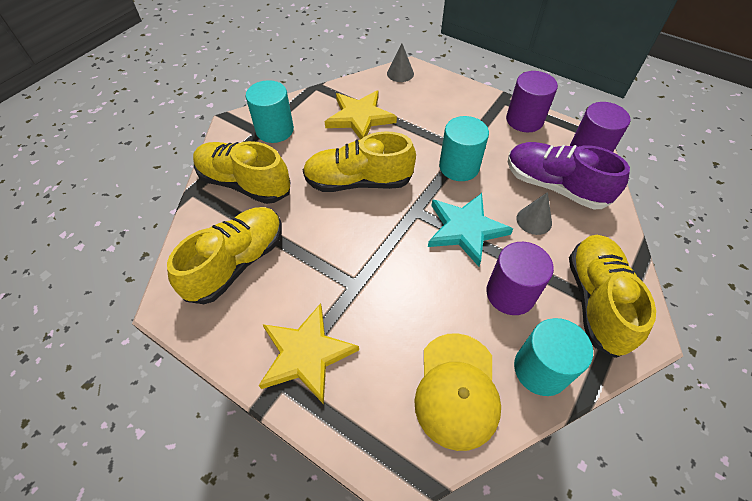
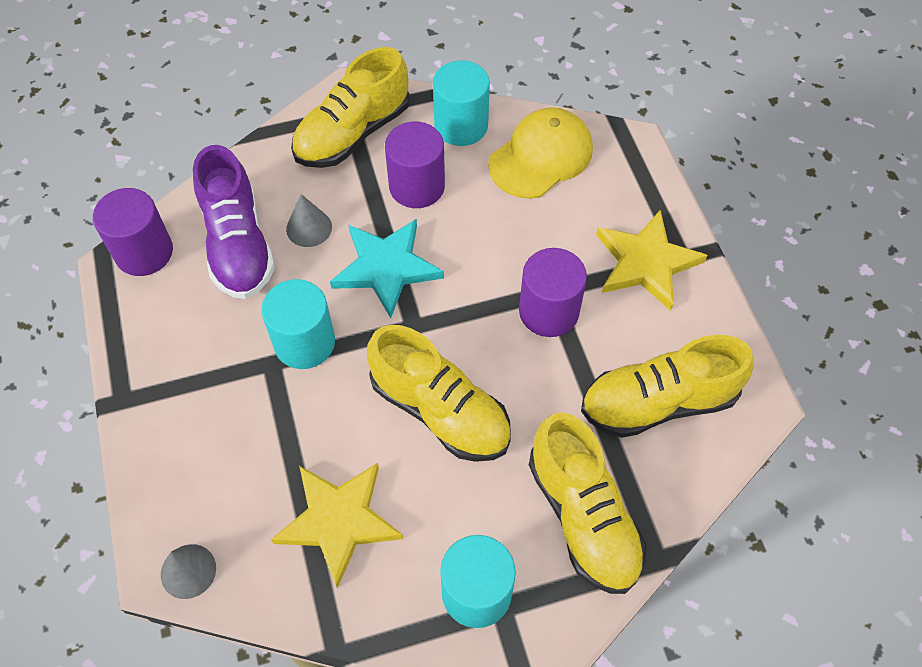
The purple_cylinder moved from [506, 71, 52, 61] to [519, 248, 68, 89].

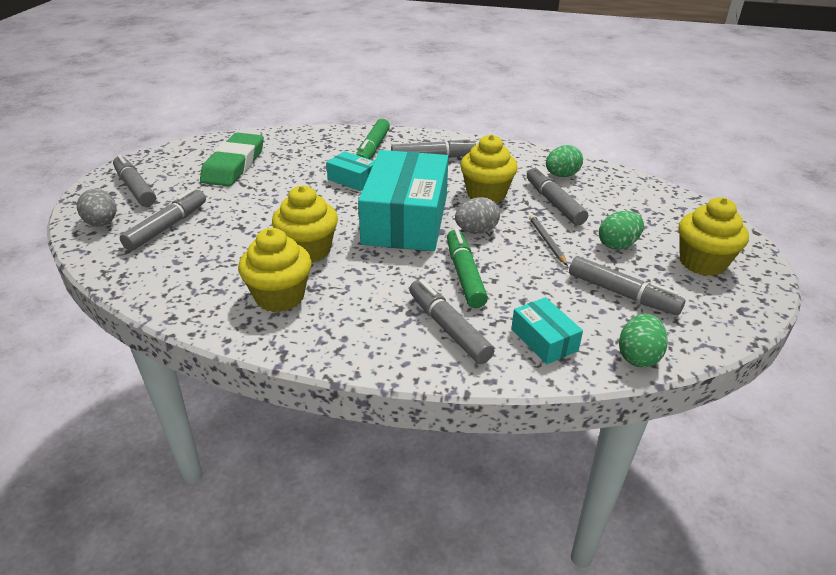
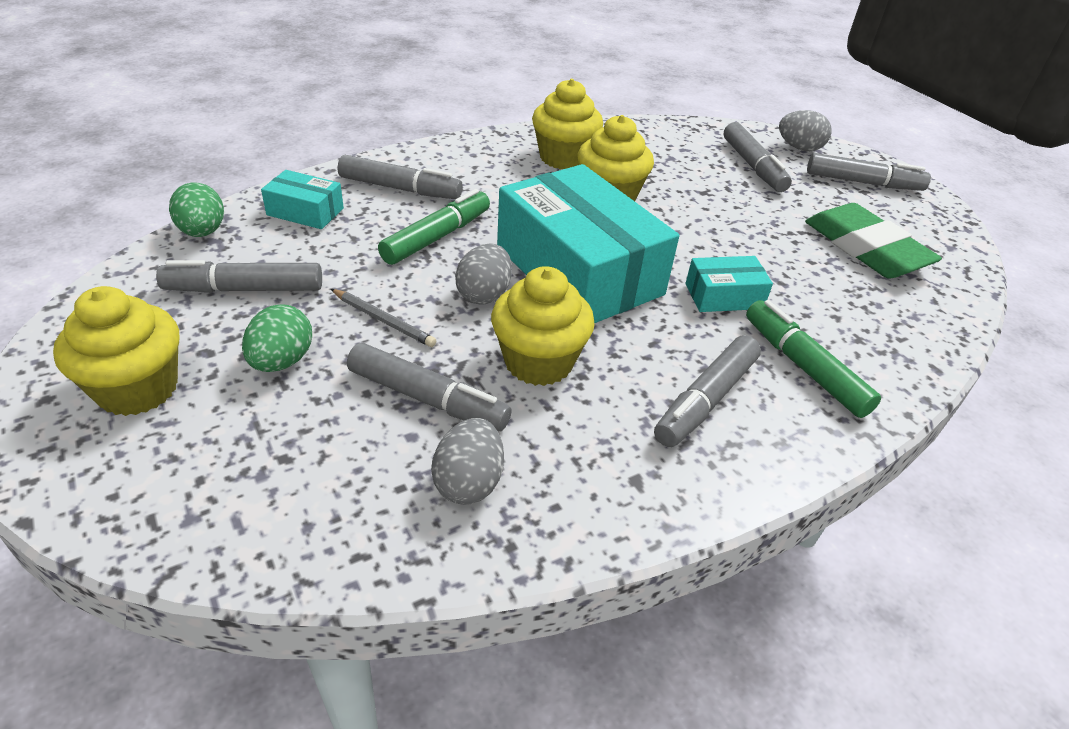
The green_marker at [447, 229, 41, 79] turned 90 degrees counterclockwise.
The green_egg at [546, 145, 37, 32] became the grey_egg at [431, 418, 73, 87].

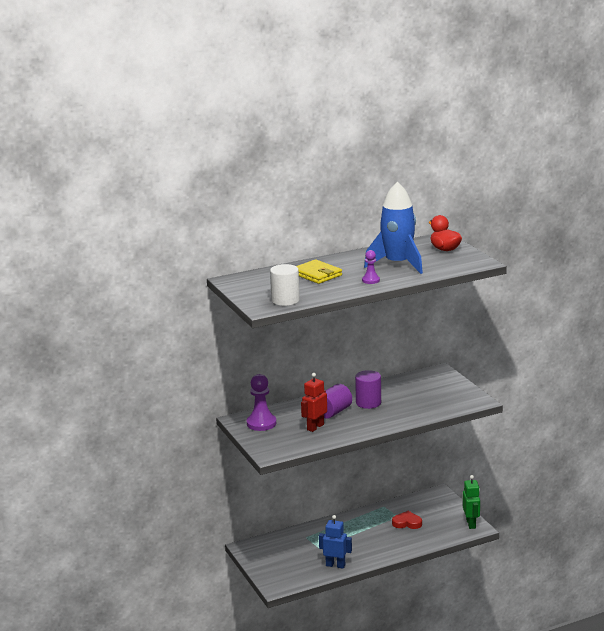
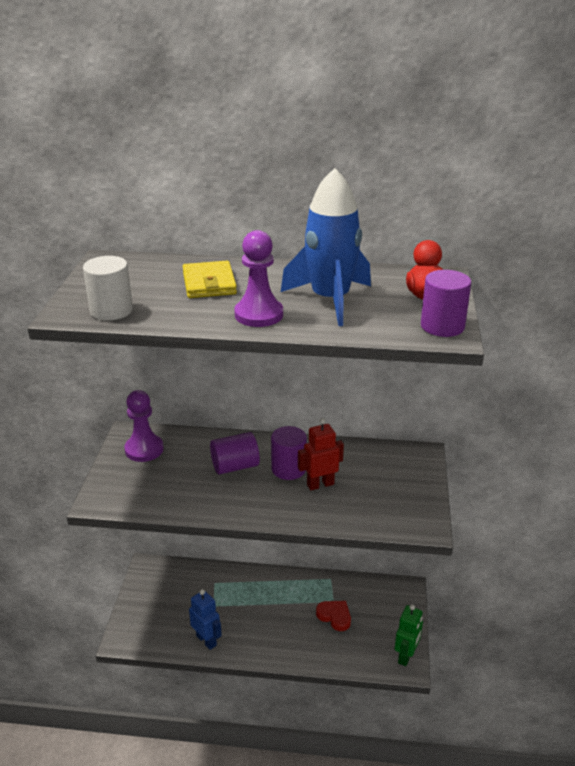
The red_robot moved from [301, 373, 26, 59] to [298, 418, 46, 72].
The purple_pawn at [362, 250, 18, 34] changed to 1.77 times the size.
The purple_cylinder at [421, 270, 50, 67] appeared.

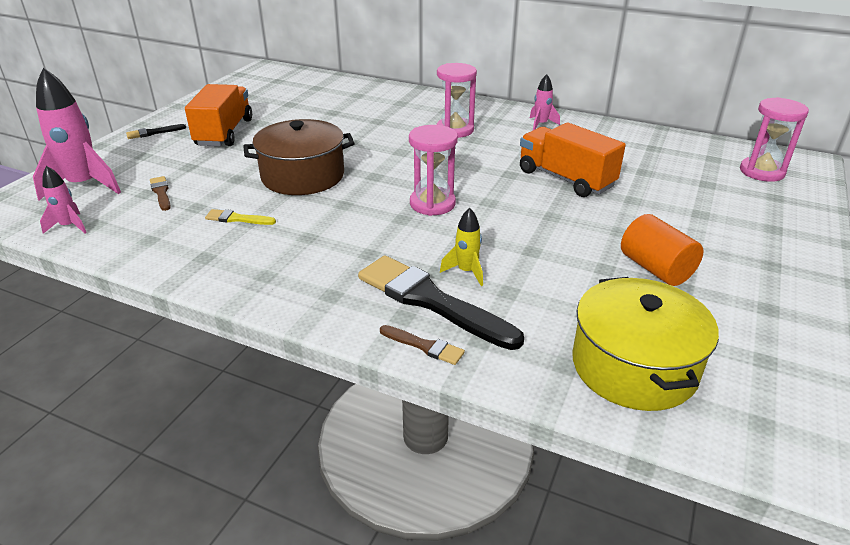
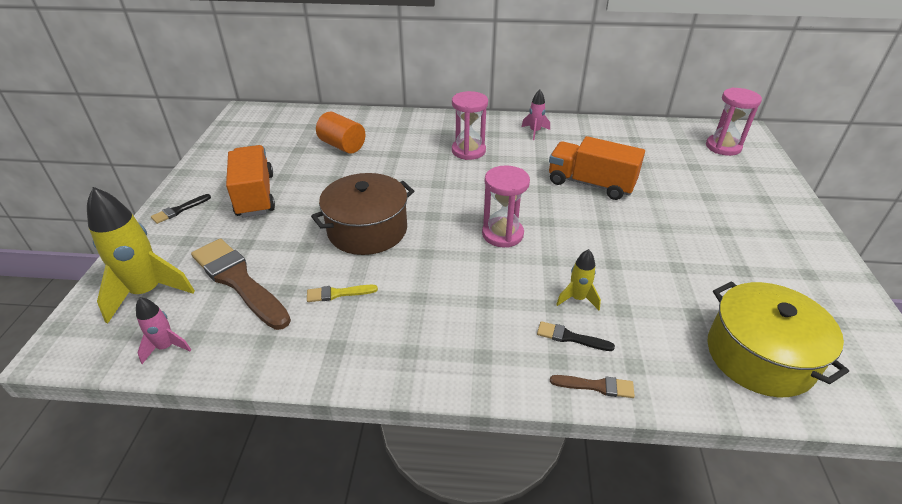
The pink_rocket at [33, 68, 88, 133] became the yellow_rocket at [87, 187, 108, 137].
The brown_brush at [150, 176, 21, 35] changed to 2.23 times the size.
The black_brush at [358, 255, 166, 95] changed to 0.45 times the size.
The orange_cylinder moved from [621, 214, 83, 72] to [316, 112, 49, 42].

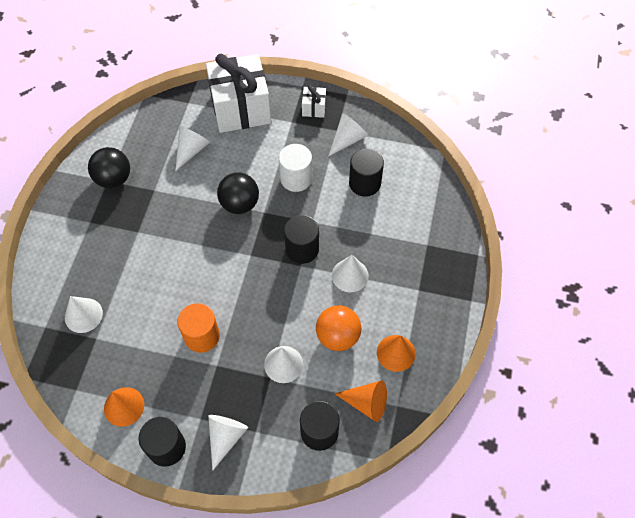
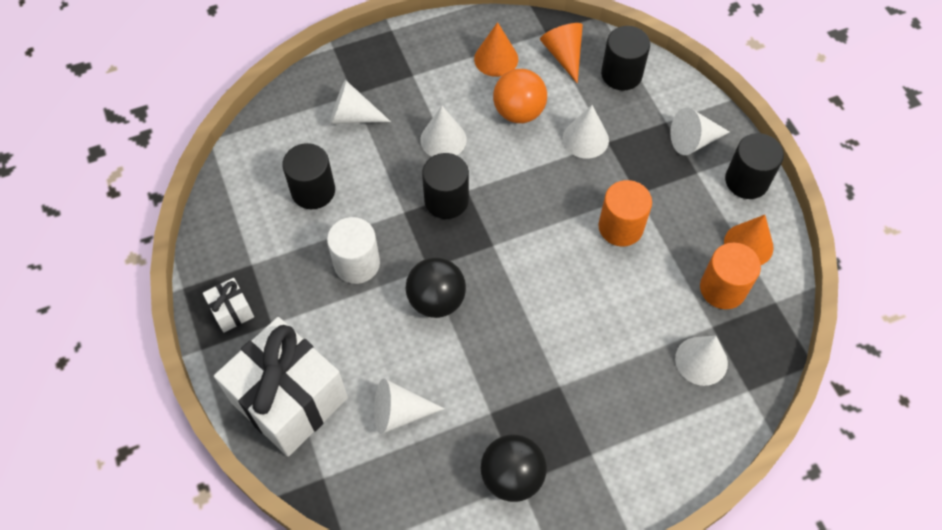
The white_cone moved from [329, 114, 39, 42] to [330, 80, 61, 44].
The orange_cylinder at [700, 243, 61, 66] appeared.

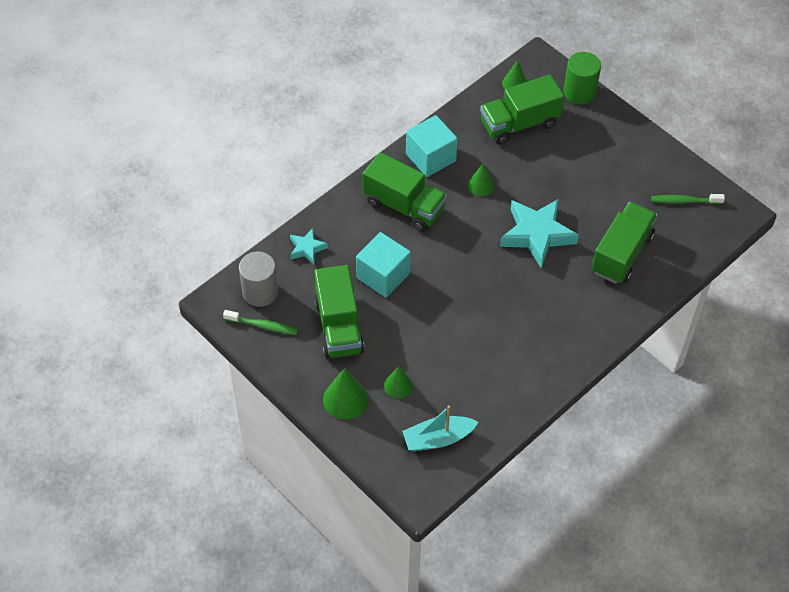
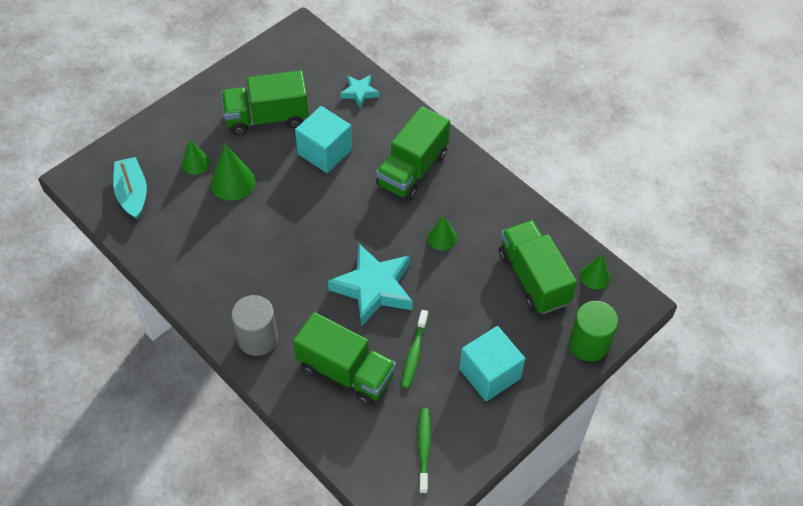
The green_toothbrush moved from [223, 310, 75, 25] to [401, 310, 27, 79].
The grey_cylinder moved from [239, 251, 39, 56] to [231, 295, 47, 61].
The green_cone moved from [323, 368, 45, 52] to [211, 144, 44, 57].
The turquoise_cube moved from [406, 115, 52, 62] to [459, 326, 66, 75].

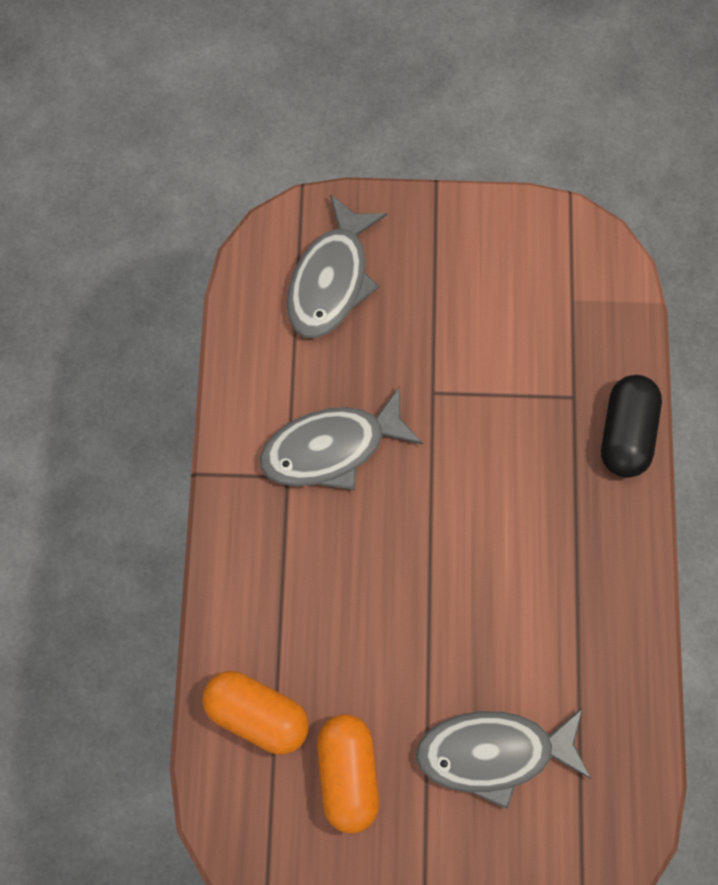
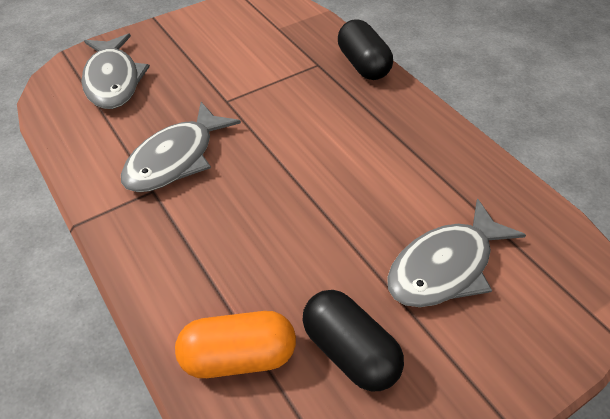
The orange_capsule at [317, 714, 62, 119] became the black_capsule at [302, 290, 102, 101].

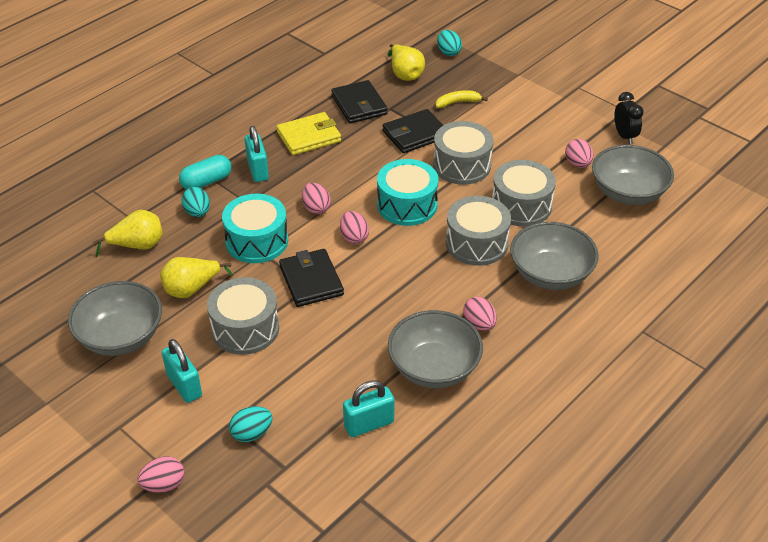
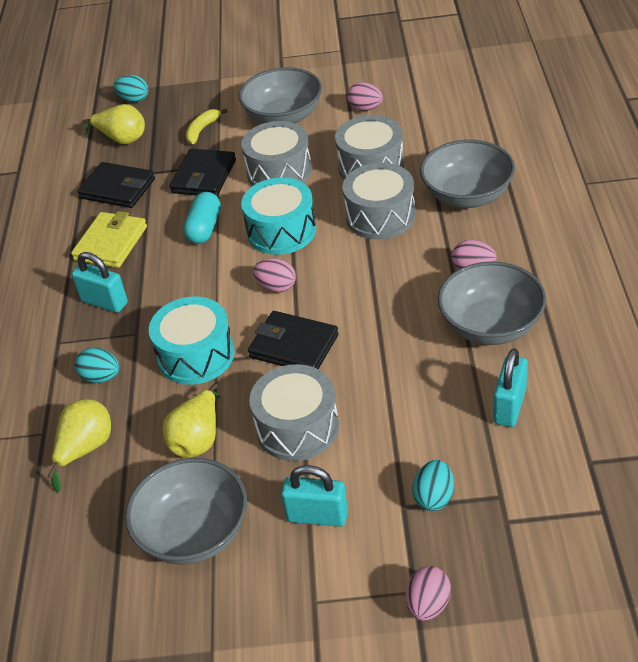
The turquoise_capsule moved from [179, 155, 52, 34] to [183, 192, 38, 52].
The pink_egg at [302, 183, 29, 31] disappeared.
The grey_bowl moved from [592, 145, 82, 60] to [238, 67, 84, 57].
The black_clock at [614, 92, 30, 52] disappeared.

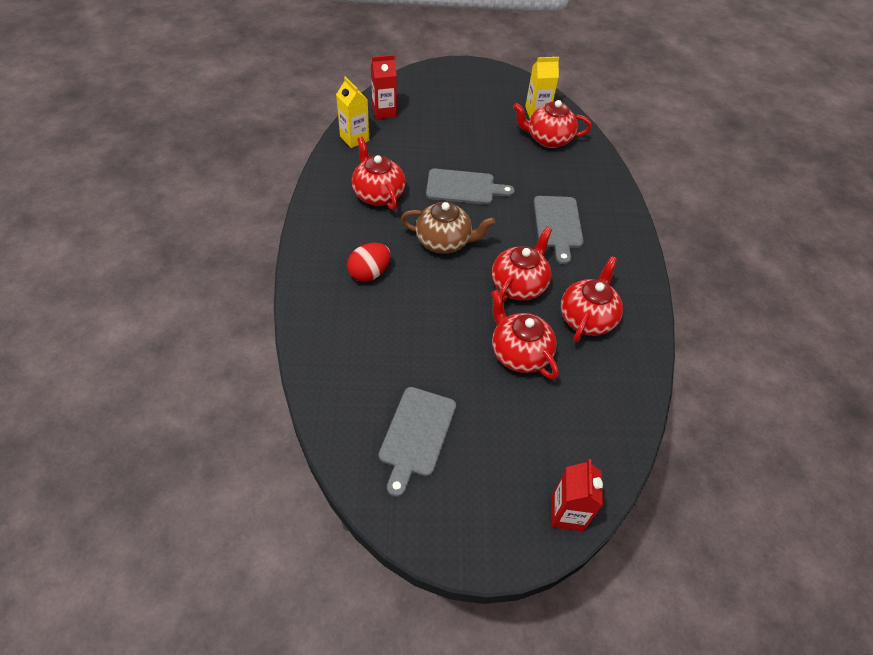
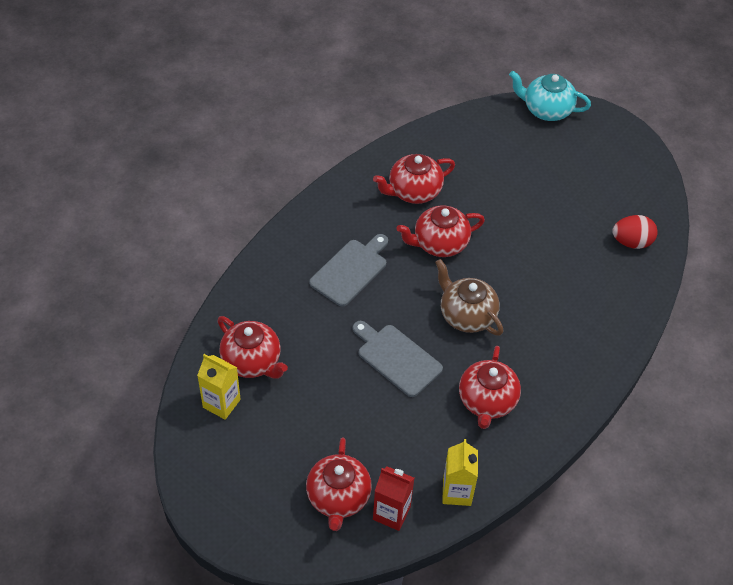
The red_egg moved from [347, 243, 44, 39] to [612, 215, 46, 34].
The grey_cutting_board at [379, 387, 77, 110] disappeared.
The red_teapot moved from [491, 290, 68, 89] to [306, 438, 66, 93].
The red_carton at [551, 459, 52, 72] was replaced by the turquoise_teapot at [509, 71, 82, 50].

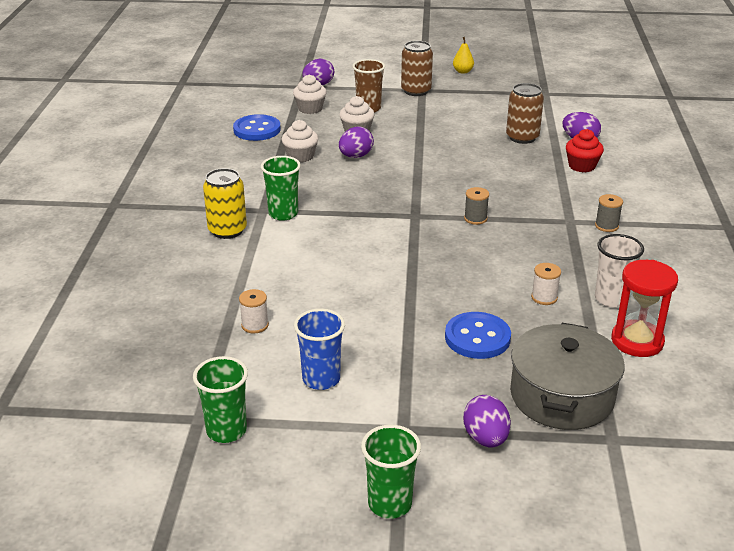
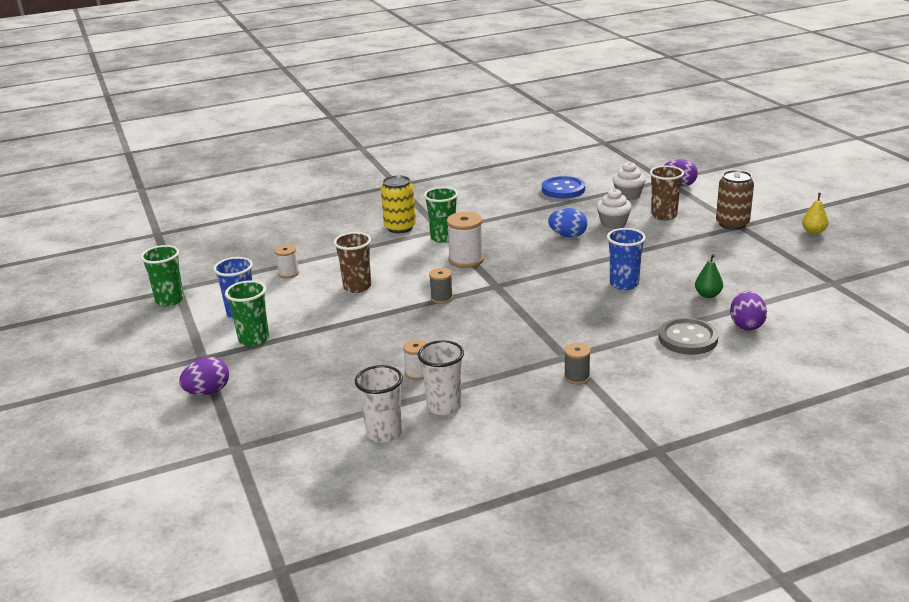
The white_cupcake at [282, 120, 36, 43] disappeared.
The purple_egg at [339, 127, 35, 31] became the blue_egg at [548, 208, 39, 30].
The green_cup moved from [361, 425, 60, 94] to [225, 280, 44, 67].
The blue_button at [445, 312, 66, 47] disappeared.
The grey_spool moved from [464, 187, 25, 38] to [429, 268, 24, 36].
The brown_can at [506, 83, 38, 61] was replaced by the green_pear at [695, 254, 28, 44].
The grey_pot at [510, 323, 115, 107] disappeared.
The red_cupcake at [566, 129, 38, 44] was replaced by the grey_button at [659, 318, 59, 37].
The red_hourglass at [611, 260, 67, 97] was replaced by the white_cup at [355, 365, 48, 78].
The brown_cup at [334, 232, 37, 61] appeared.
The white_spool at [447, 212, 37, 56] appeared.
The blue_cup at [607, 228, 39, 62] appeared.

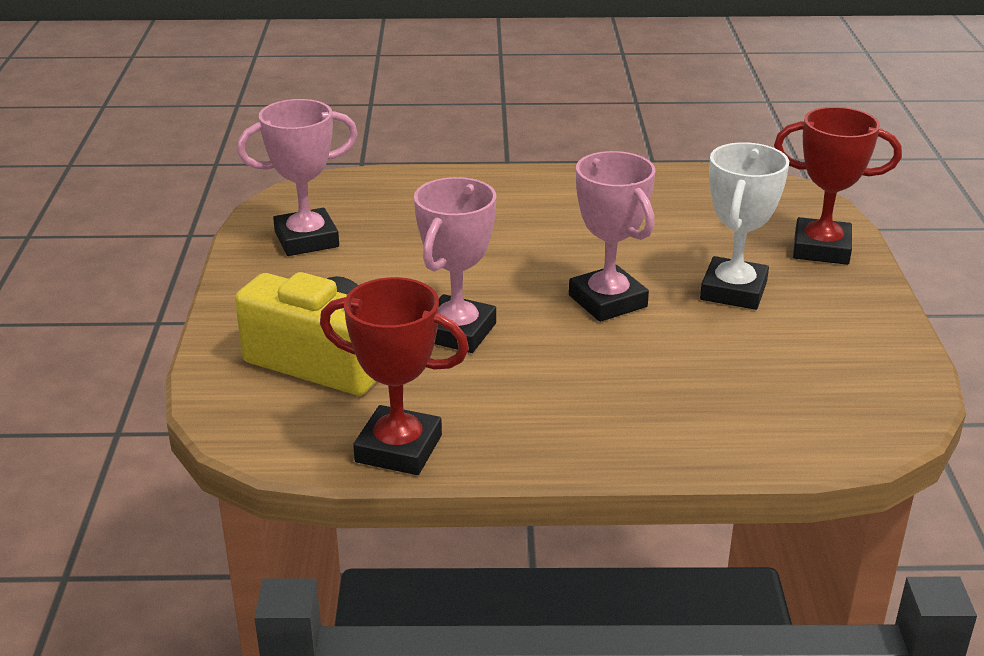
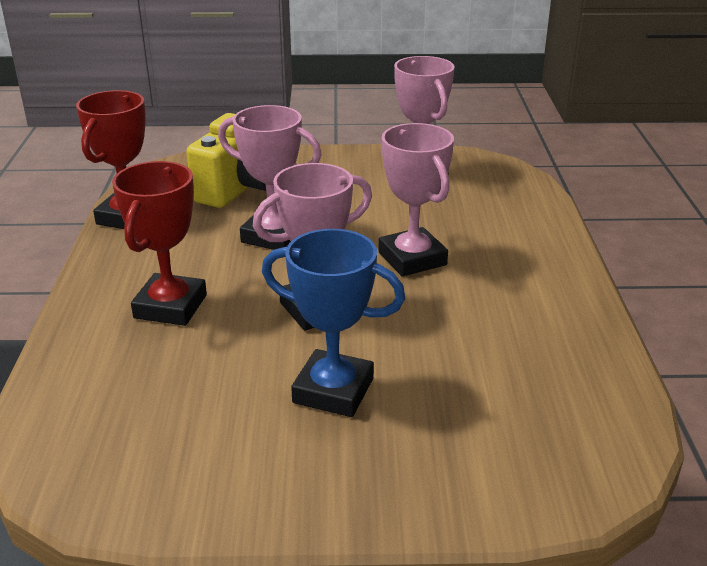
The white_trophy at [700, 142, 89, 168] became the blue_trophy at [262, 229, 143, 188].
The red_trophy moved from [774, 107, 128, 158] to [112, 161, 95, 165].
The pink_trophy at [379, 123, 75, 154] appeared.

